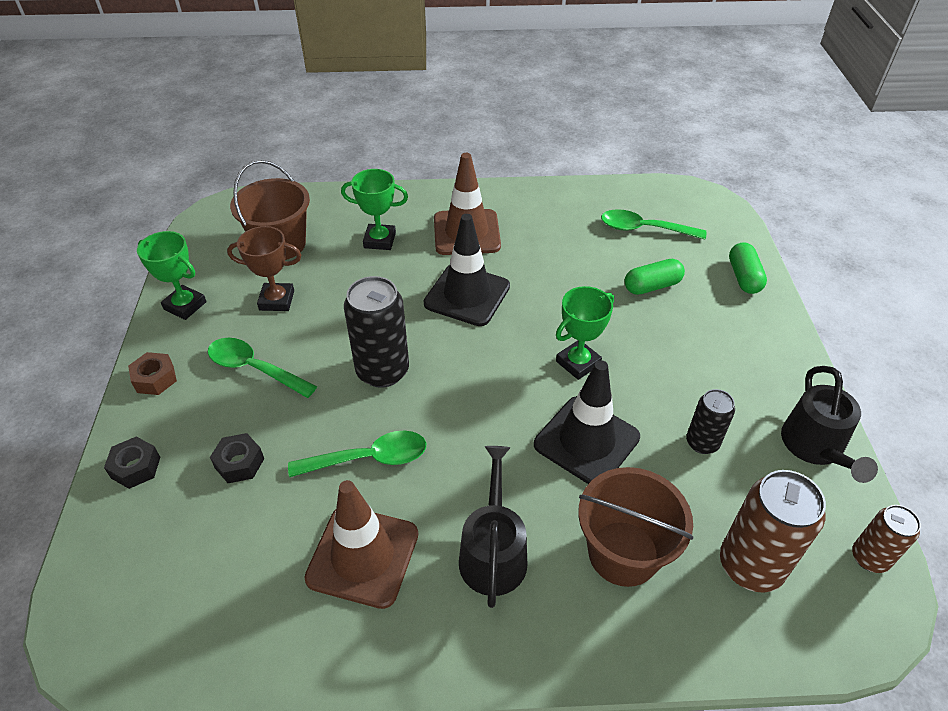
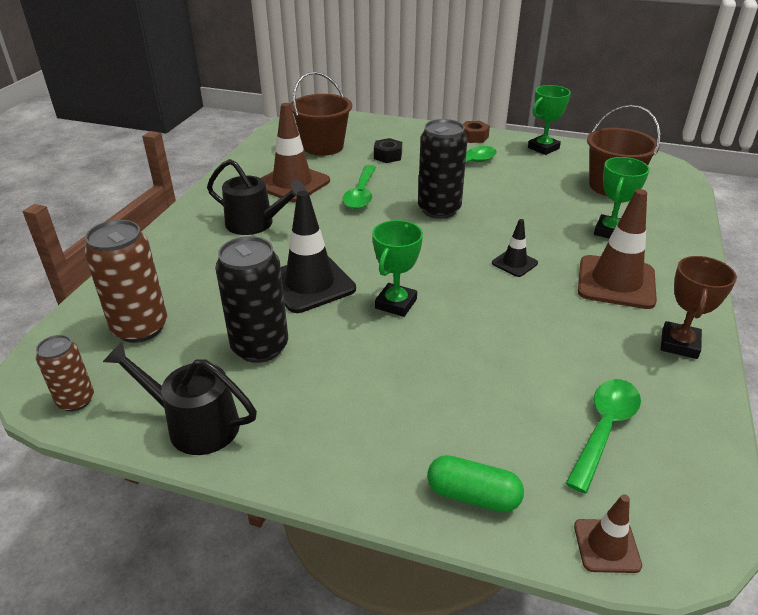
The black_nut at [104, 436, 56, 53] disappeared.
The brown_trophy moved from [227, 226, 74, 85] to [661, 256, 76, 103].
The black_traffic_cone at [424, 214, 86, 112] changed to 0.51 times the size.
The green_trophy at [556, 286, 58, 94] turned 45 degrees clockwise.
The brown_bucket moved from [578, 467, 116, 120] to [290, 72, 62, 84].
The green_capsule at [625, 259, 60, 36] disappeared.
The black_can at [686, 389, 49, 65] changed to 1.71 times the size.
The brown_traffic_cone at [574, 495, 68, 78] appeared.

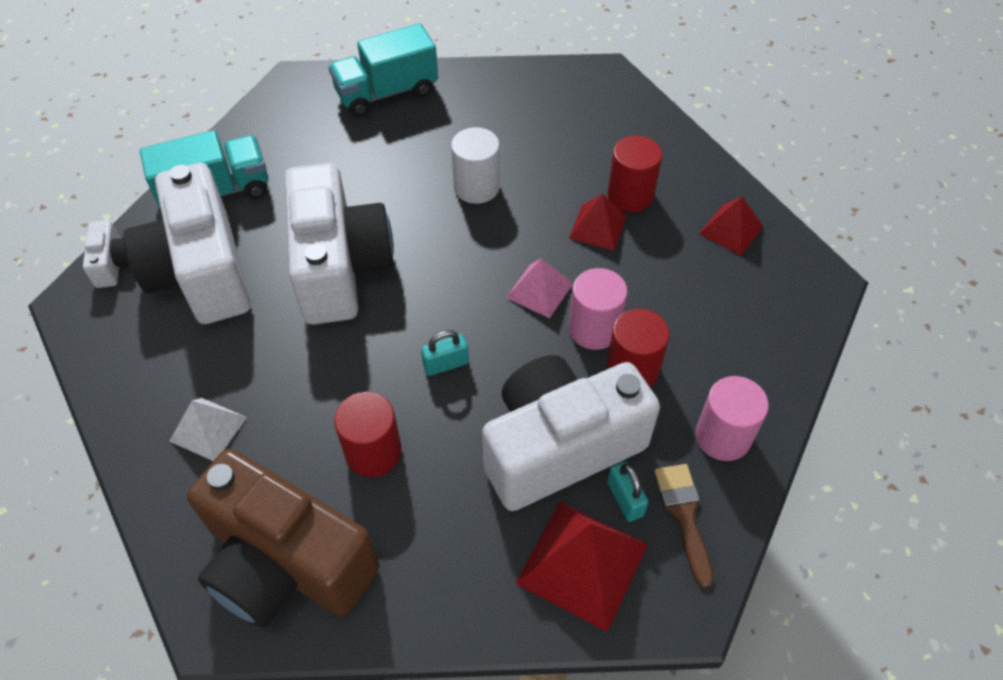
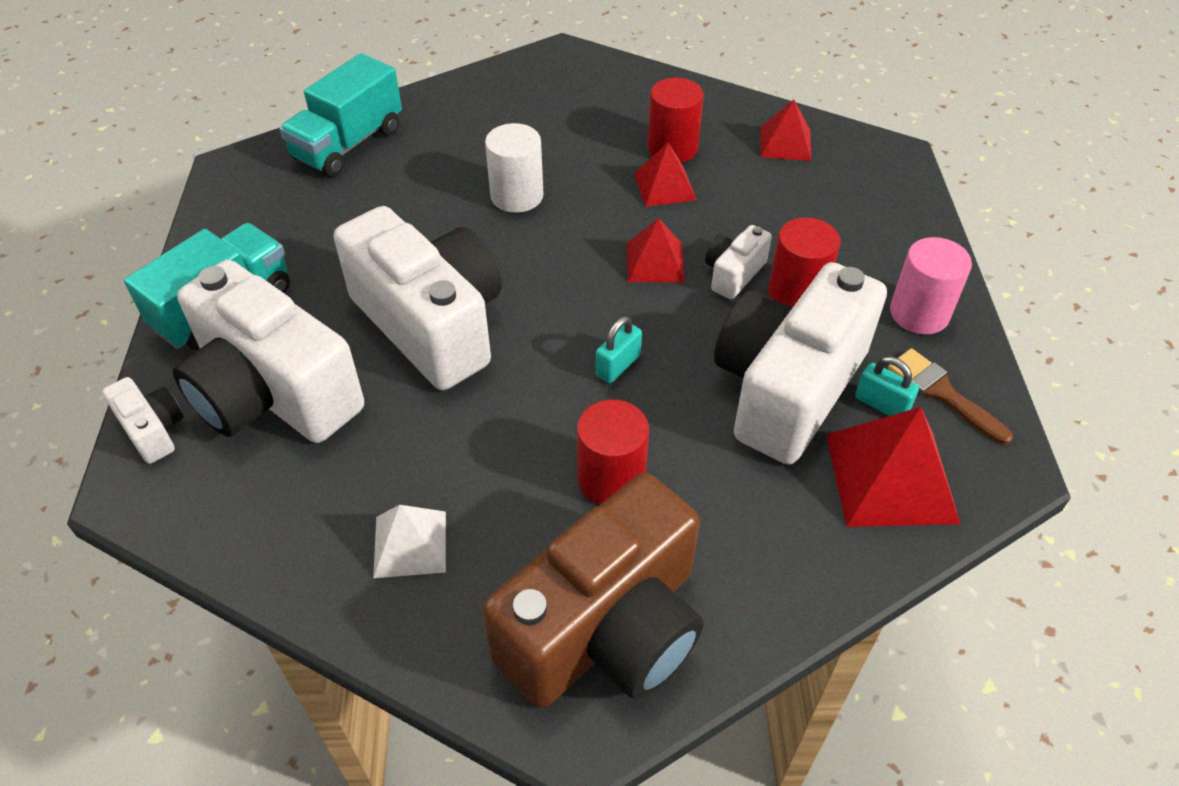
The brown_camera at [187, 449, 192, 179] turned 45 degrees counterclockwise.
The pink_pyramid at [506, 258, 67, 60] became the red_pyramid at [627, 218, 58, 64].
The pink_cylinder at [569, 268, 59, 82] was replaced by the white_camera at [705, 225, 67, 74].

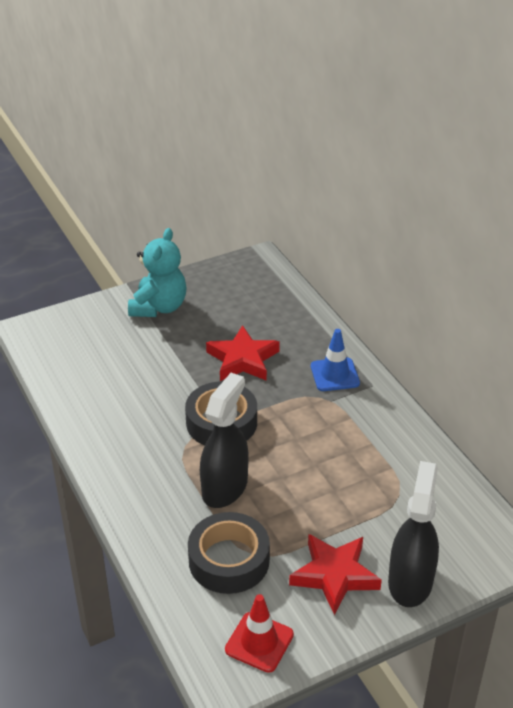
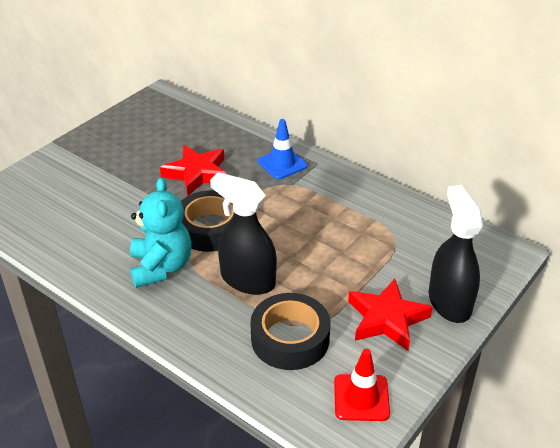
The turquoise_teddy_bear moved from [128, 228, 58, 89] to [130, 178, 62, 110].
The black_spray_bottle at [200, 373, 49, 135] turned 60 degrees counterclockwise.

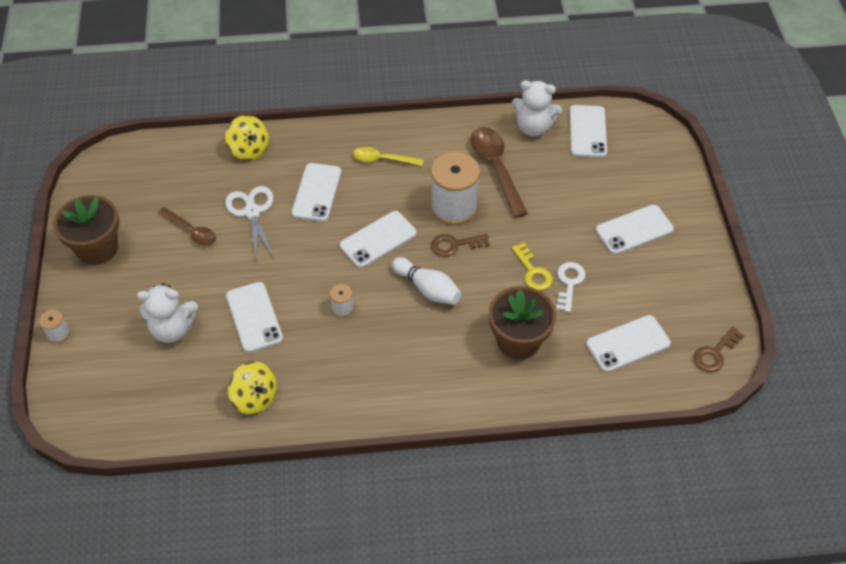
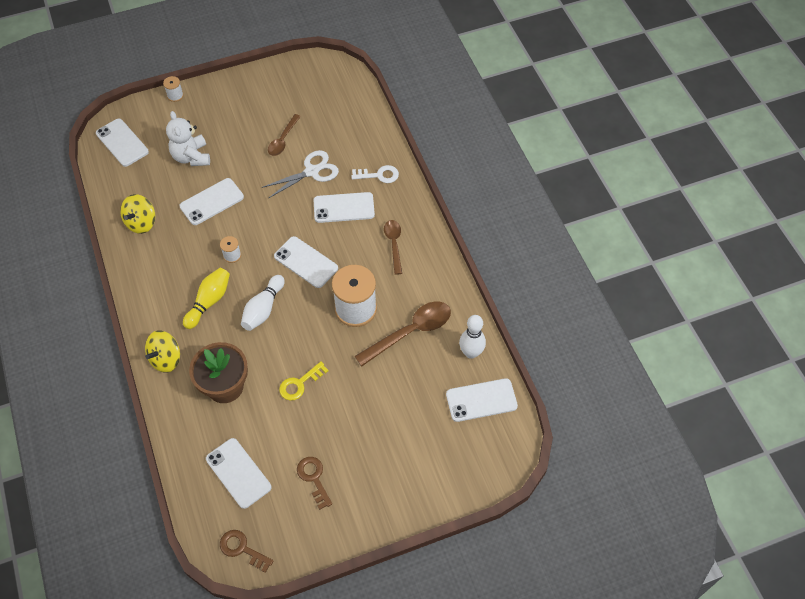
The brown_flower_pot at [53, 195, 66, 70] disappeared.
The yellow_spinning_top moved from [225, 115, 44, 46] to [145, 330, 35, 43].
The yellow_spoon at [353, 147, 71, 19] became the brown_spoon at [384, 220, 18, 55].
The brown_key moved from [431, 234, 59, 23] to [297, 457, 35, 53].
The white_teddy_bear at [512, 80, 50, 57] was replaced by the white_bowling_pin at [459, 315, 27, 44].
The white_key moved from [556, 262, 29, 50] to [351, 165, 48, 18].
The white_phone moved from [596, 205, 78, 49] to [96, 119, 53, 48].
The yellow_bowling_pin at [183, 268, 47, 61] appeared.

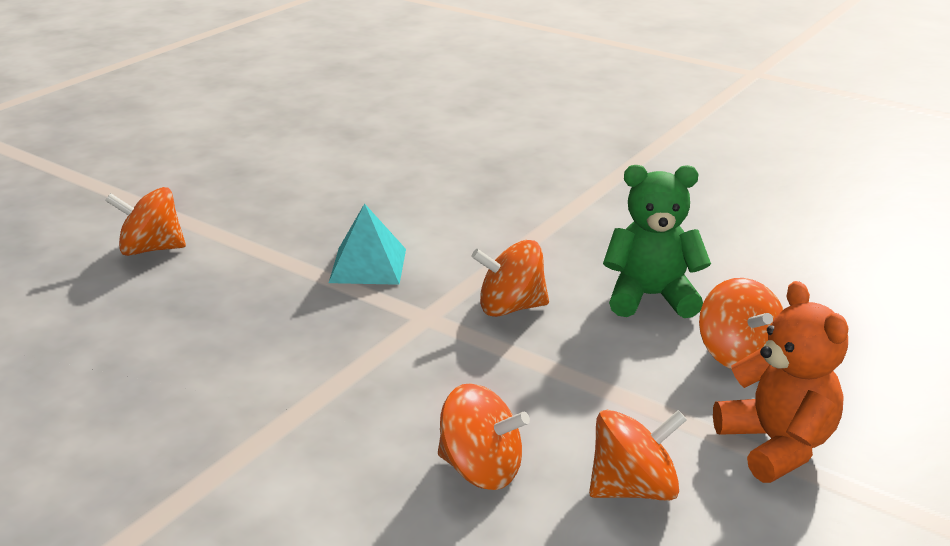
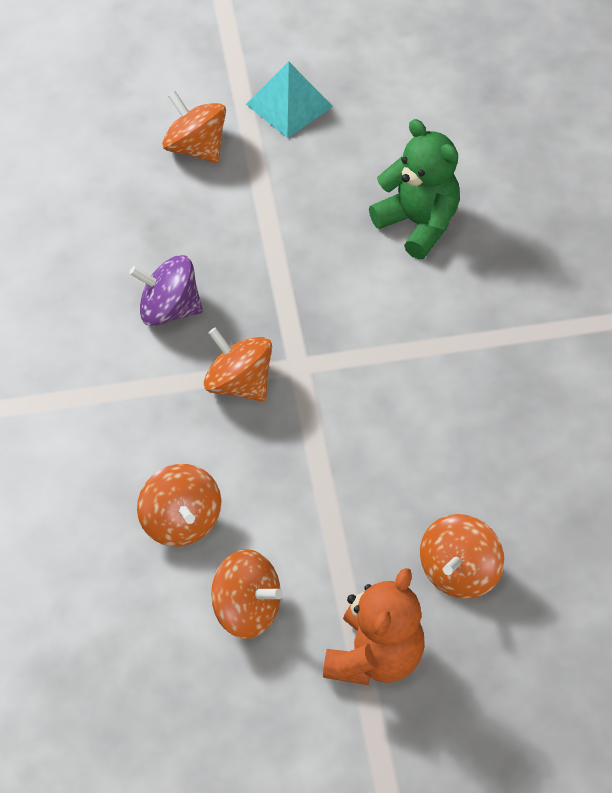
The turquoise_pyramid moved from [329, 203, 77, 82] to [246, 62, 87, 76].
The orange_spinning_top moved from [471, 240, 78, 77] to [204, 327, 68, 75].
The green_teddy_bear moved from [603, 165, 108, 153] to [369, 119, 91, 140].
The purple_spinning_top at [130, 255, 73, 71] appeared.

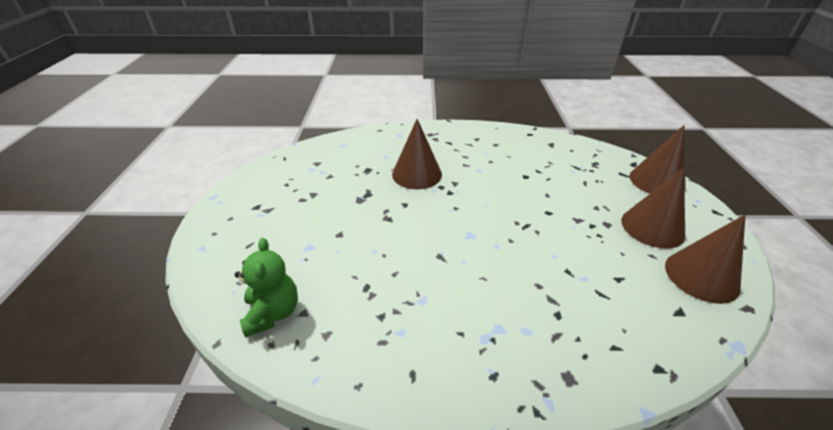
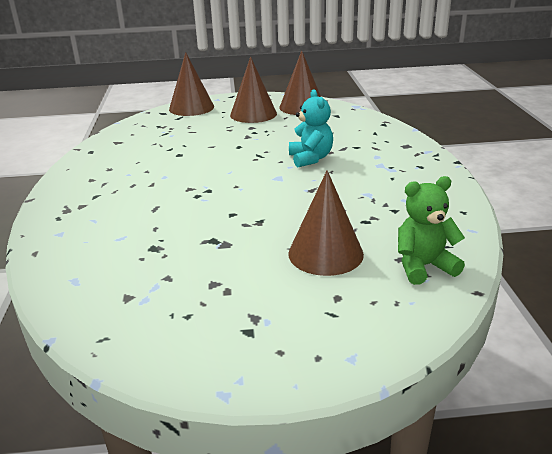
The brown_cone moved from [392, 119, 50, 70] to [288, 170, 76, 106].
The turquoise_teddy_bear at [289, 90, 44, 77] appeared.

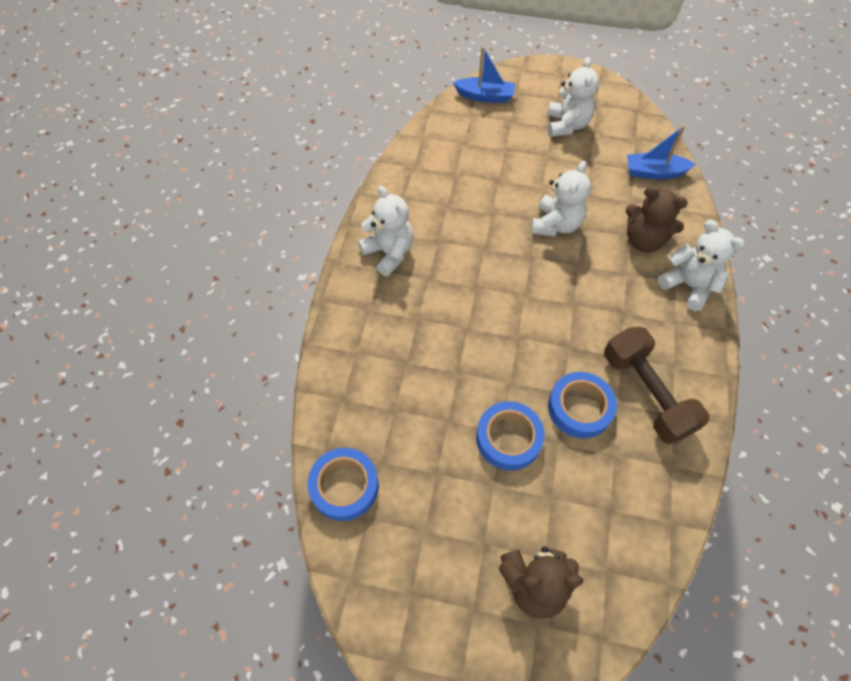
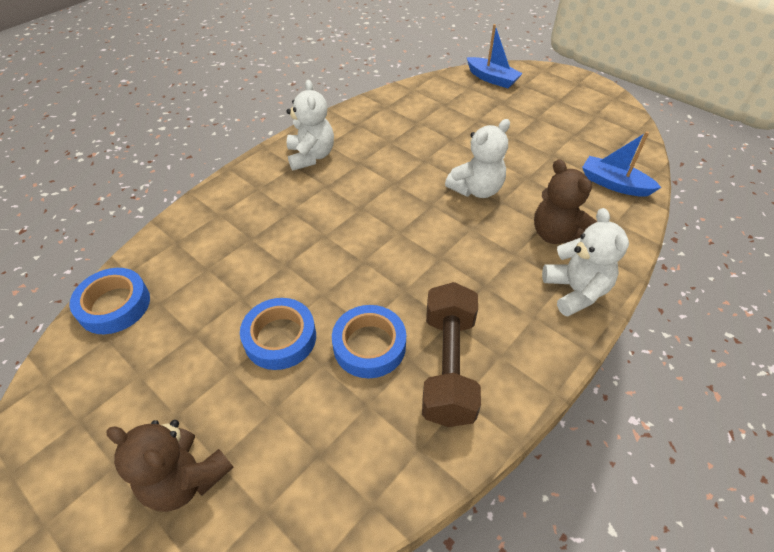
The white_teddy_bear at [547, 57, 52, 80] disappeared.

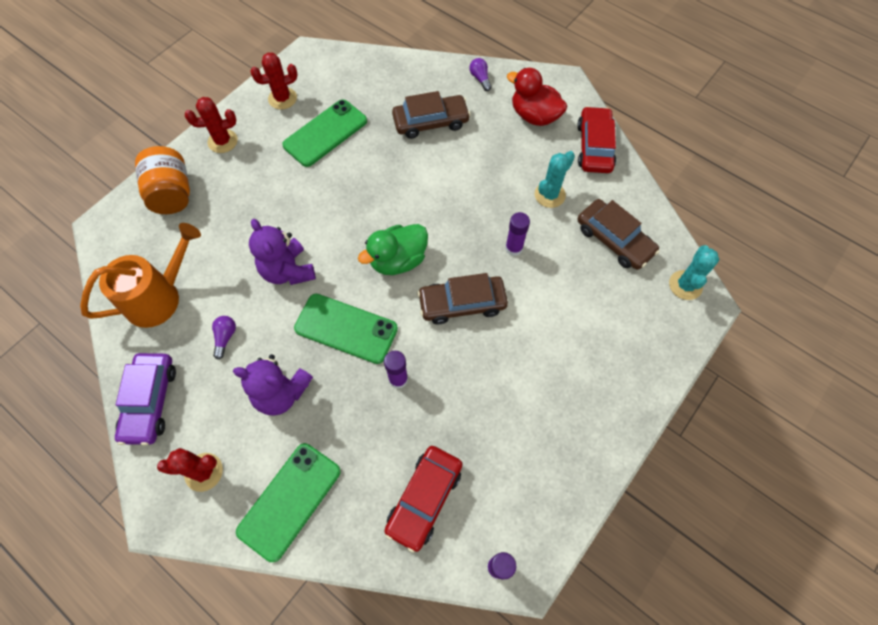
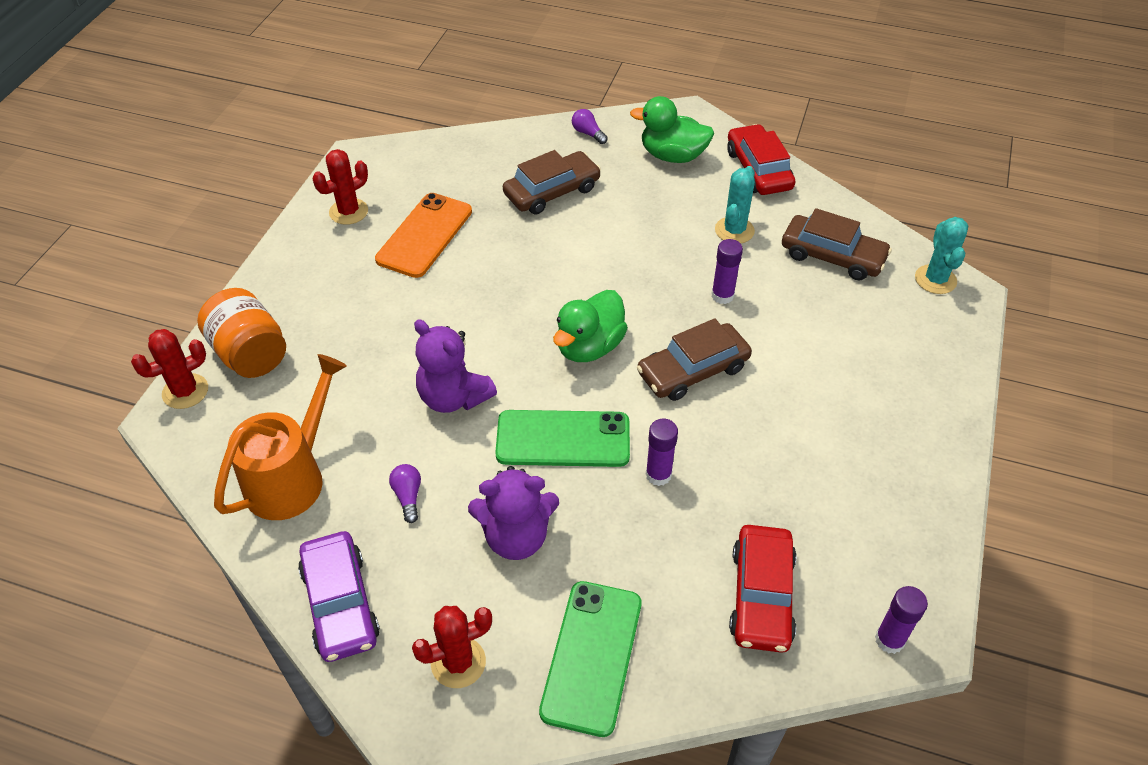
The red_cactus moved from [185, 97, 53, 56] to [131, 329, 77, 80].
The green_phone at [282, 99, 85, 68] became the orange_phone at [375, 193, 97, 85].
The red_duck at [507, 68, 60, 58] became the green_duck at [630, 96, 84, 67].

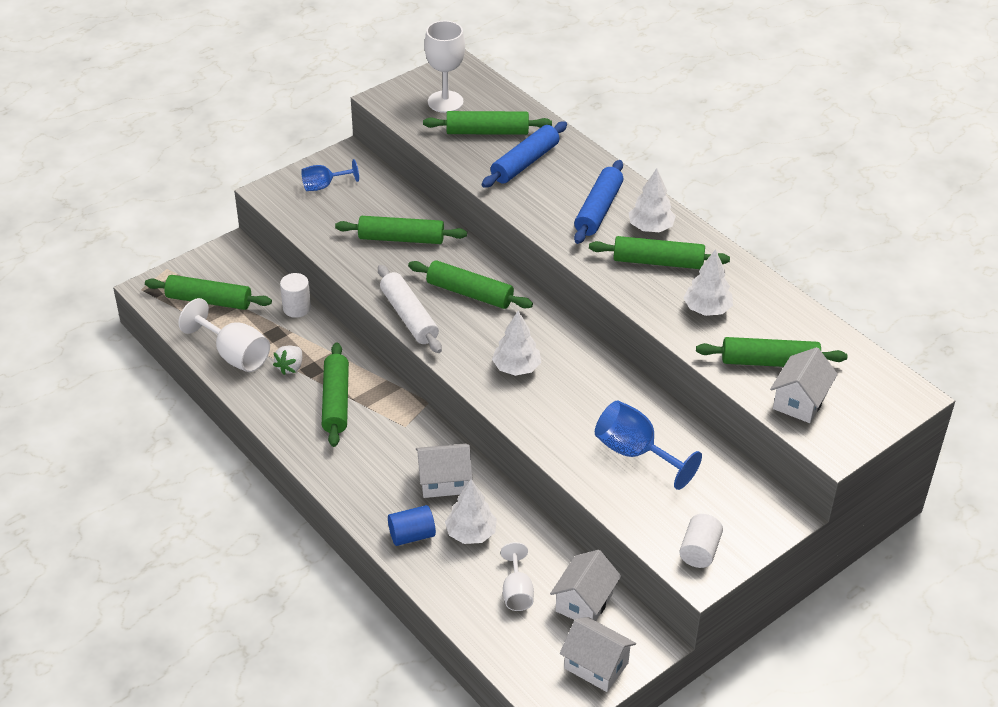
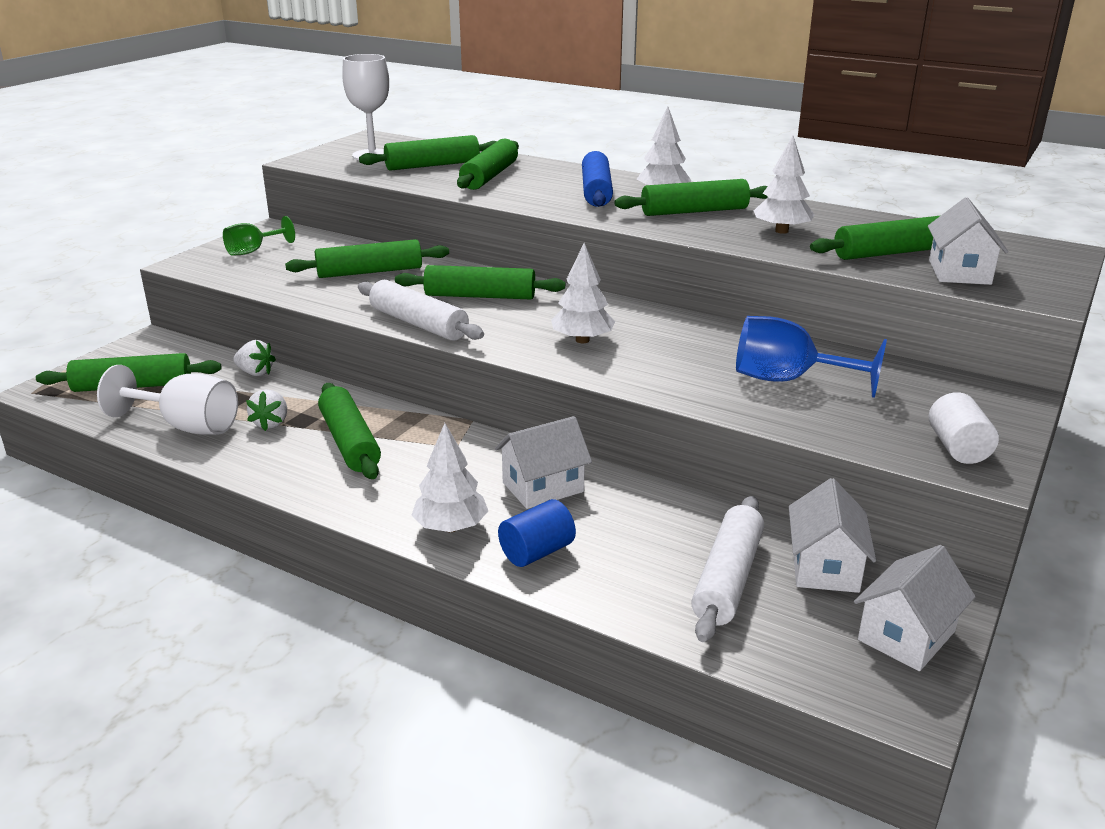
The white_cylinder at [280, 273, 31, 45] was replaced by the white_strawberry at [233, 340, 43, 36].
The blue_goblet at [301, 159, 58, 32] became the green_goblet at [223, 216, 72, 40].
The white_tree moved from [445, 479, 52, 65] to [412, 423, 76, 109].
The blue_rolling_pin at [482, 121, 85, 67] became the green_rolling_pin at [457, 139, 62, 51].
The white_goblet at [501, 542, 33, 69] was replaced by the white_rolling_pin at [691, 496, 73, 146].
The white_house at [560, 617, 76, 75] turned 60 degrees counterclockwise.

